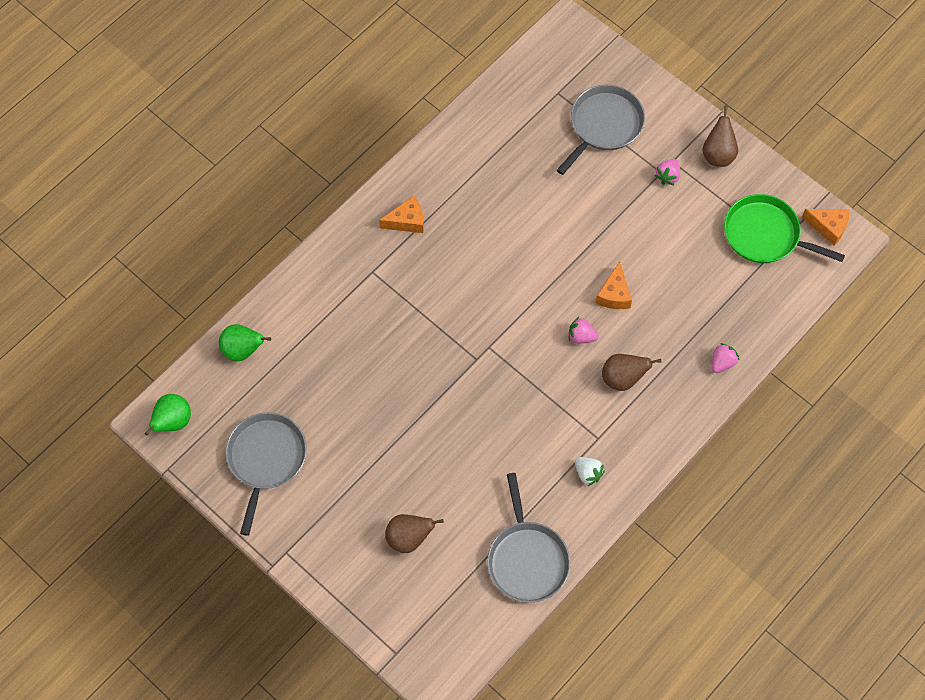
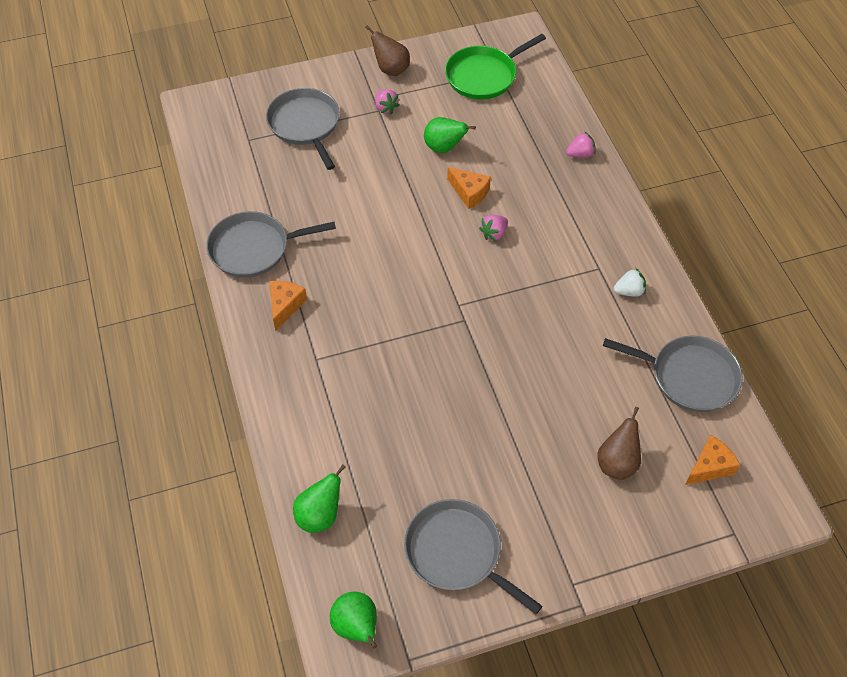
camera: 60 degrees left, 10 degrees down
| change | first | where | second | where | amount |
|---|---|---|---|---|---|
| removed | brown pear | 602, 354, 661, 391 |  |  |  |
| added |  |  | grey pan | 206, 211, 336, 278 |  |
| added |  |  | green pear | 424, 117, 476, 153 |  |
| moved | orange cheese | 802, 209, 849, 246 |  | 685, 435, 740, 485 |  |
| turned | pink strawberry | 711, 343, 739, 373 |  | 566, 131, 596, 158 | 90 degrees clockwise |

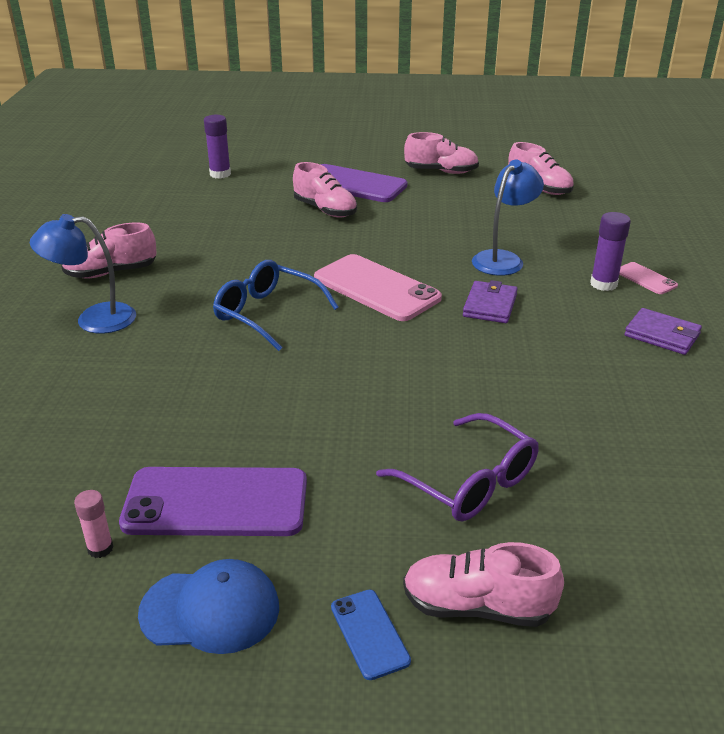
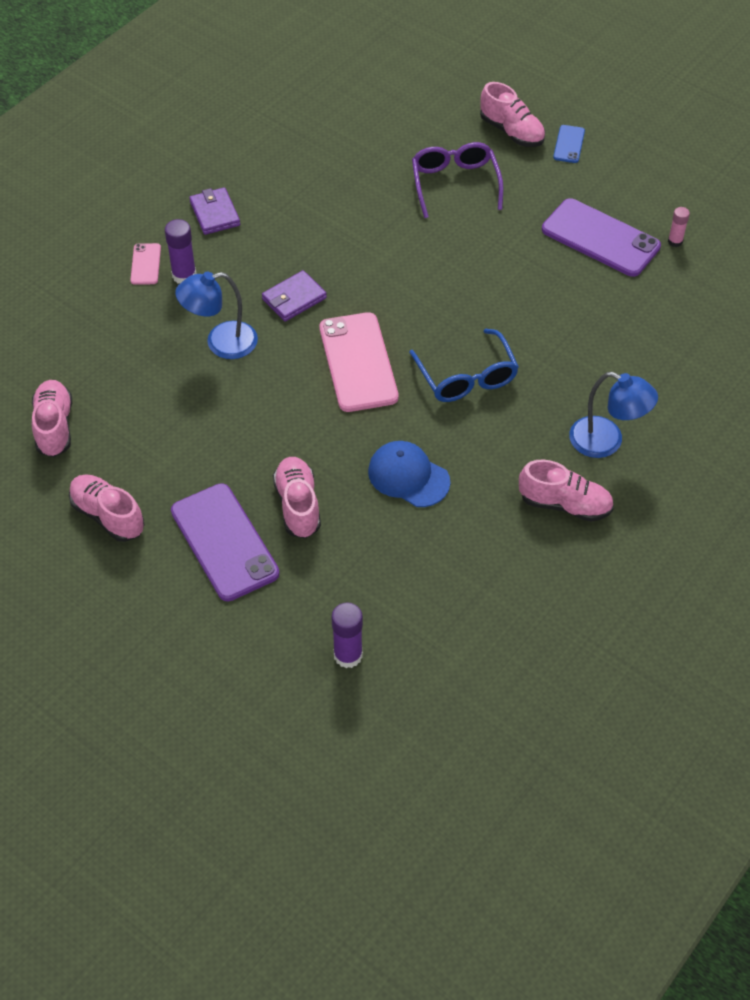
camera: 145 degrees left, 20 degrees up
| change | first | where | second | where | amount |
|---|---|---|---|---|---|
| moved | blue cap | 138, 559, 279, 654 |  | 368, 441, 450, 507 |  |

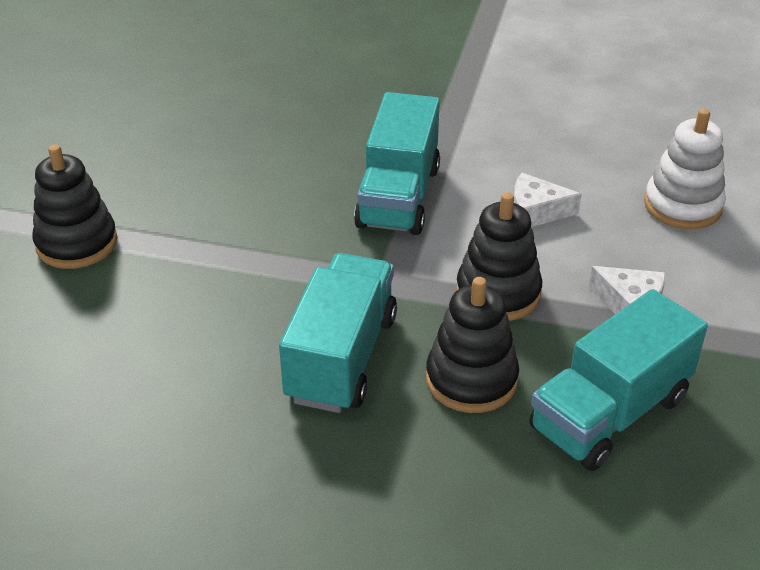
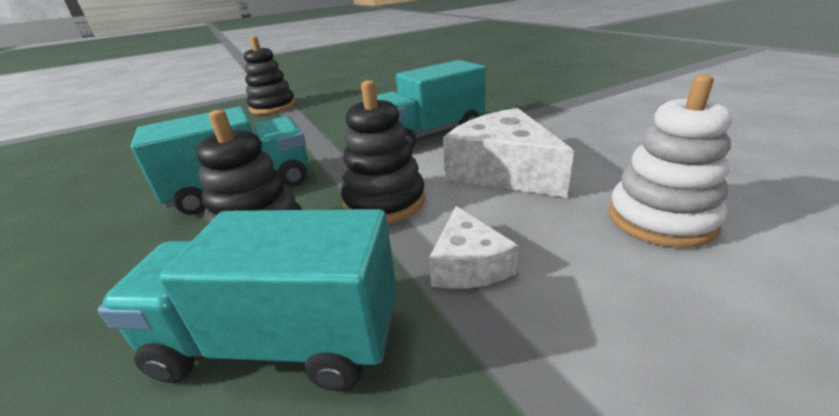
camera: 50 degrees right, 10 degrees down
| change | first | where | second | where | amount |
|---|---|---|---|---|---|
| resized | white cheese | 514, 173, 582, 227 |  | 443, 108, 574, 198 | x1.81 |

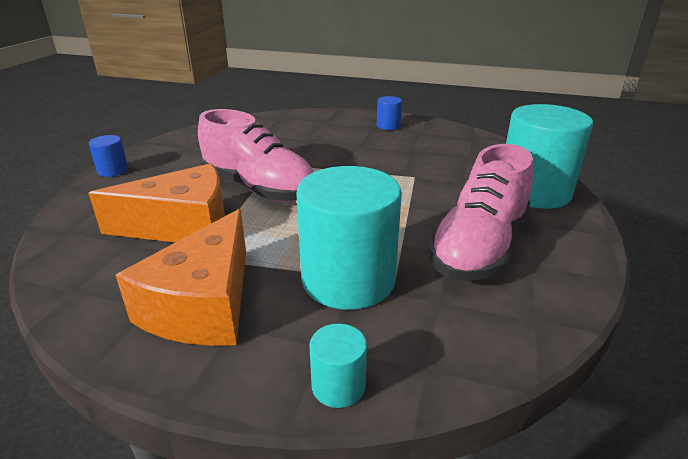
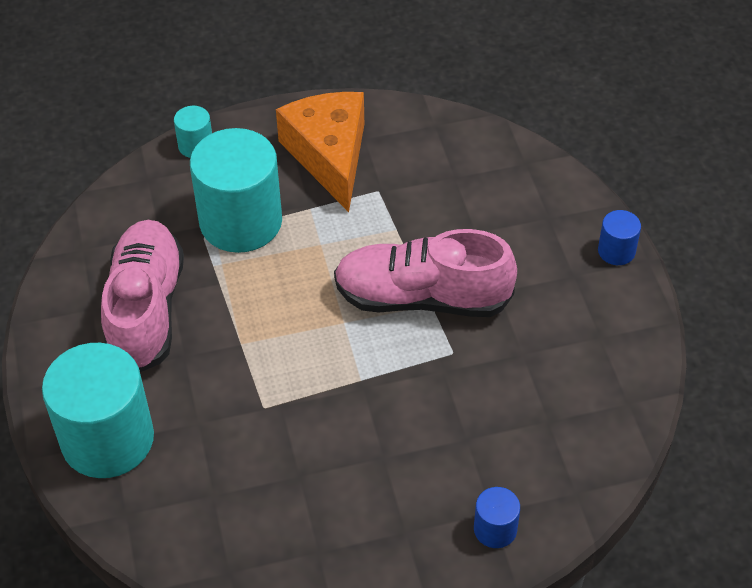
camera: 150 degrees right, 20 degrees up
| change | first | where | second | where | amount |
|---|---|---|---|---|---|
| removed | orange cheese | 88, 163, 225, 242 |  |  |  |
| moved | blue cylinder | 377, 96, 402, 130 |  | 474, 487, 520, 548 |  |

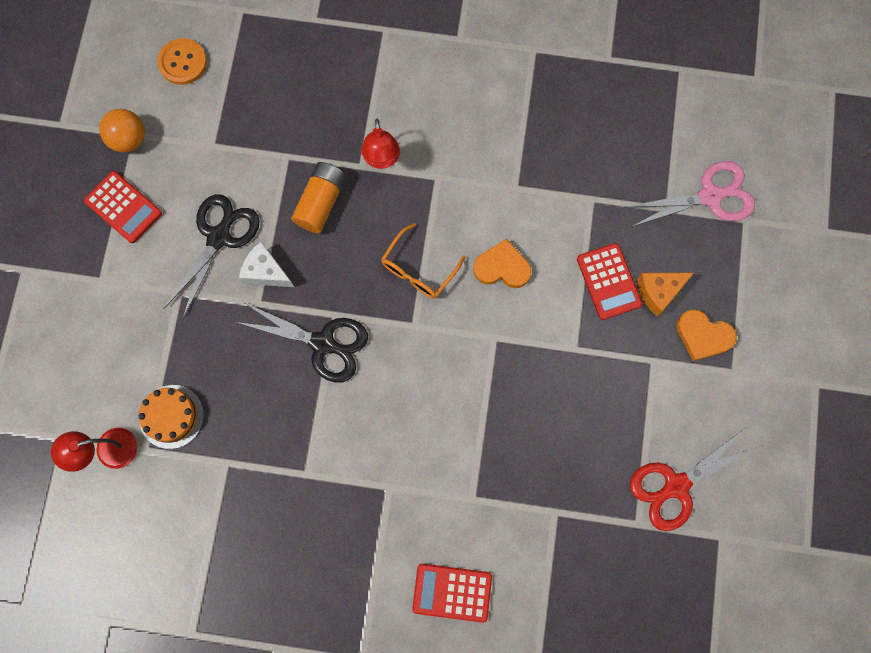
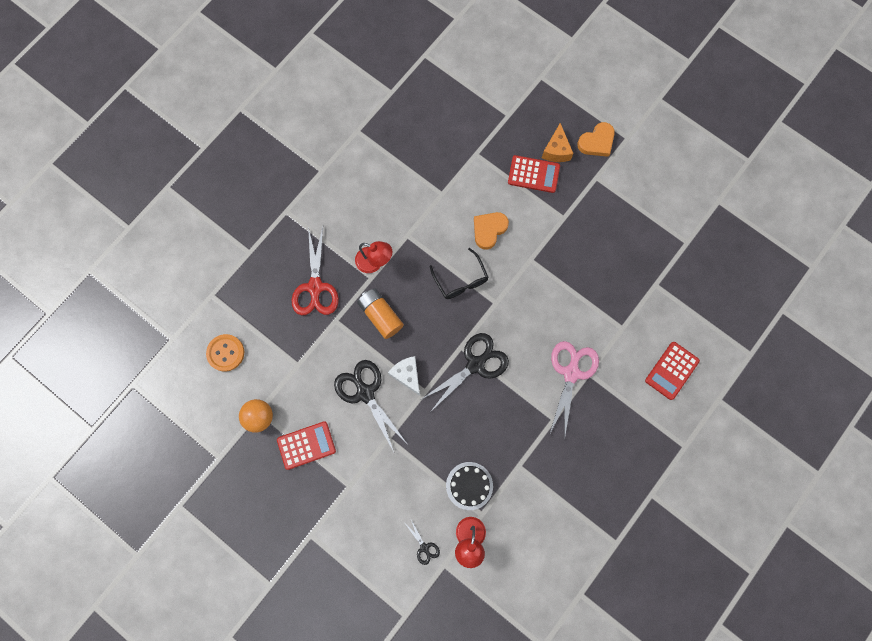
camera: 60 degrees left, 0 degrees up
| change | first | where | second | where | amount |
|---|---|---|---|---|---|
| added |  |  | black scissors | 406, 520, 440, 565 |  |
| moved | pink scissors | 627, 161, 755, 227 |  | 549, 341, 599, 436 |  |
| moved | red scissors | 630, 427, 759, 531 |  | 292, 227, 339, 315 |  |
| recoloured | orange cake | 138, 385, 204, 449 | black cake | 446, 462, 493, 510 |  |
| recoloured | orange glasses | 381, 223, 465, 299 | black glasses | 430, 248, 489, 299 |  |
| turned | white cheese | 239, 242, 294, 287 |  | 388, 356, 420, 396 | 90 degrees clockwise |

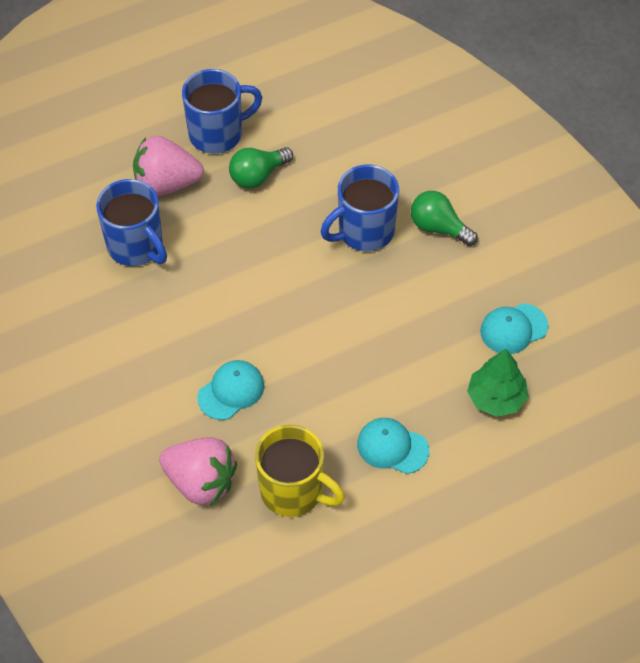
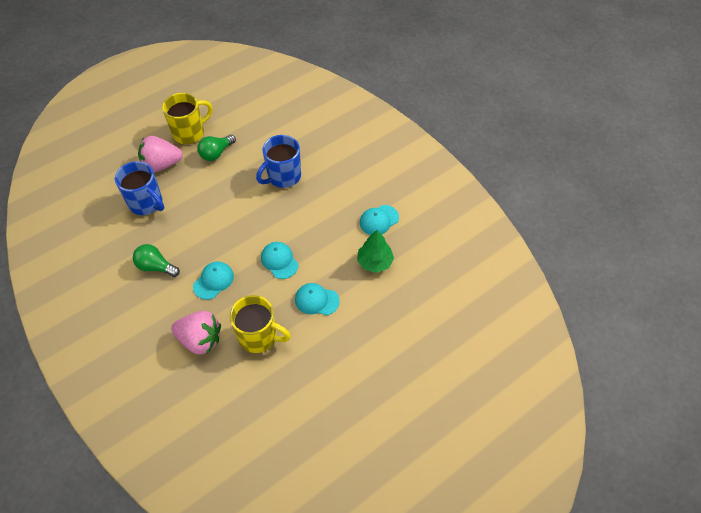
camera: 10 degrees left, 0 degrees up
| change | first | where | second | where | amount |
|---|---|---|---|---|---|
| added |  |  | turquoise cap | 261, 242, 299, 279 |  |
| moved | green light bulb | 411, 191, 478, 246 |  | 133, 244, 180, 277 |  |
| recoloured | blue mug | 182, 69, 262, 154 | yellow mug | 162, 93, 213, 144 |  |

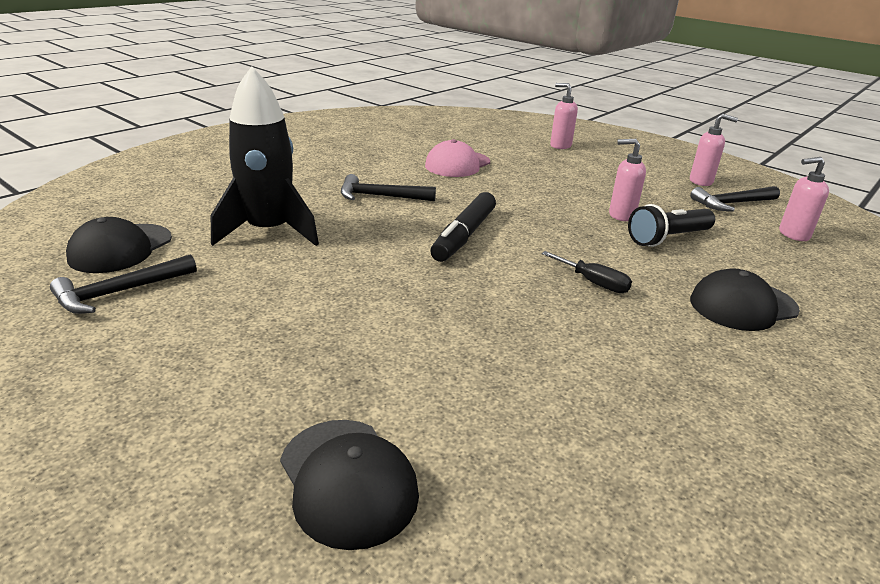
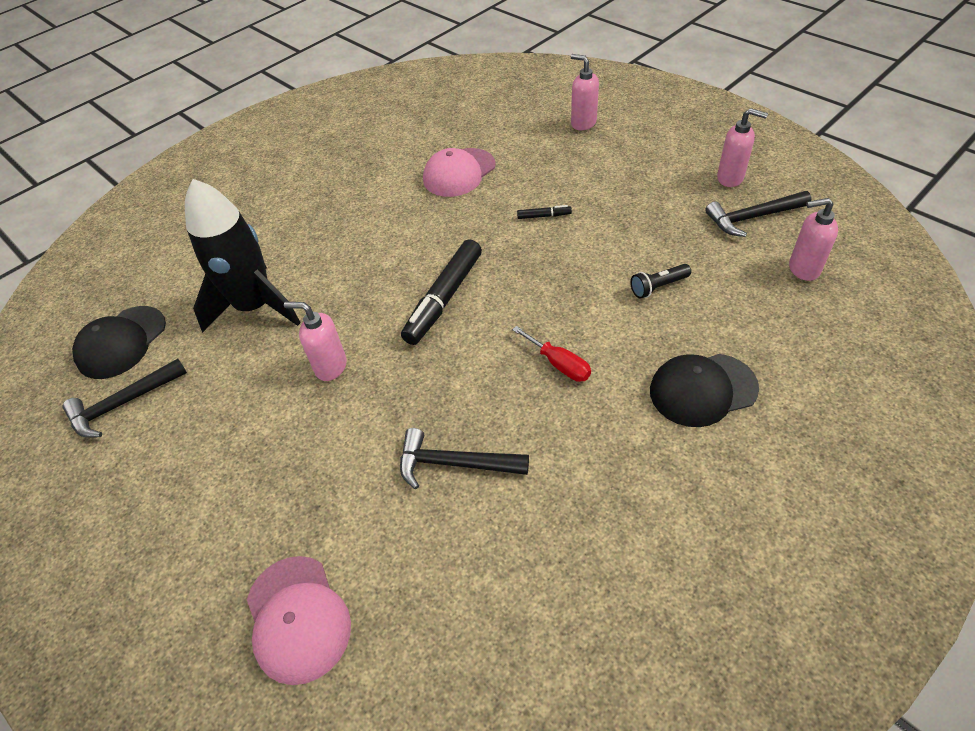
camera: 10 degrees right, 20 degrees up
| change | first | where | second | where | amount |
|---|---|---|---|---|---|
| added |  |  | black marker | 517, 205, 572, 219 |  |
| moved | black hammer | 341, 174, 436, 201 |  | 400, 428, 529, 489 |  |
| moved | pink soap dispenser | 609, 139, 646, 221 |  | 284, 302, 347, 381 |  |
| recoloured | black cap | 280, 420, 419, 550 | pink cap | 247, 556, 351, 685 |  |
| recoloured | black screwdriver | 542, 251, 632, 293 | red screwdriver | 512, 326, 591, 382 |  |
| resized | black flashlight | 628, 204, 715, 247 |  | 630, 264, 691, 299 | x0.61 |

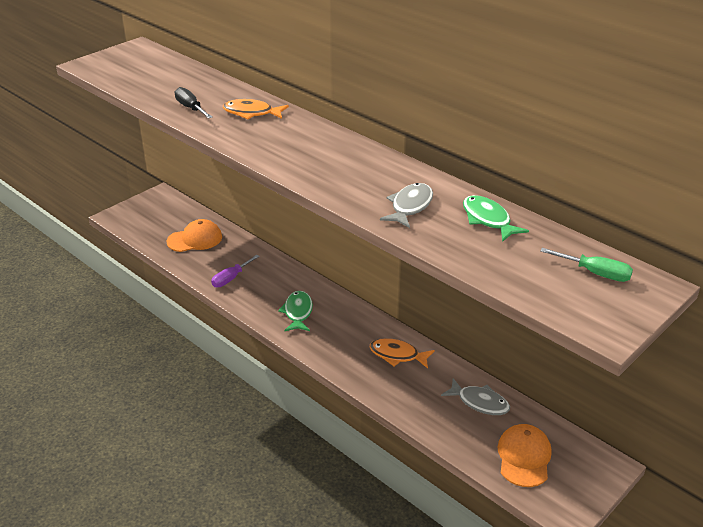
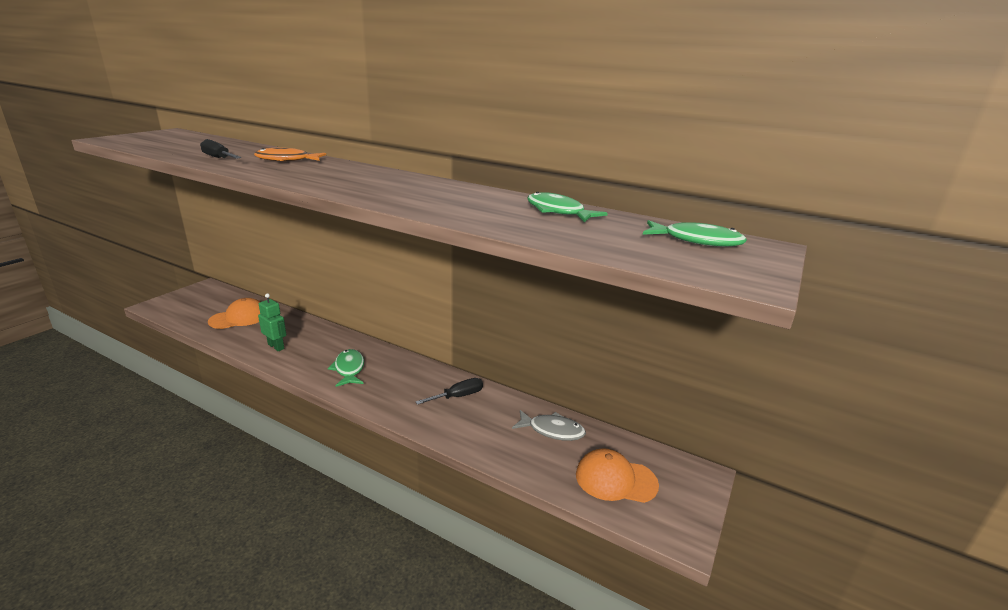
camera: 15 degrees left, 10 degrees down
| change | first | where | second | where | amount |
|---|---|---|---|---|---|
| removed | grey fish | 380, 183, 433, 228 |  |  |  |
| replaced | purple screwdriver | 211, 255, 260, 287 | green robot | 258, 293, 286, 351 |  |
| replaced | orange fish | 370, 338, 435, 368 | black screwdriver | 415, 378, 483, 405 |  |
| replaced | green screwdriver | 540, 248, 633, 282 | green fish | 643, 220, 747, 247 |  |
| turned | orange cap | 497, 424, 552, 487 |  | 576, 448, 659, 503 | 75 degrees counterclockwise |

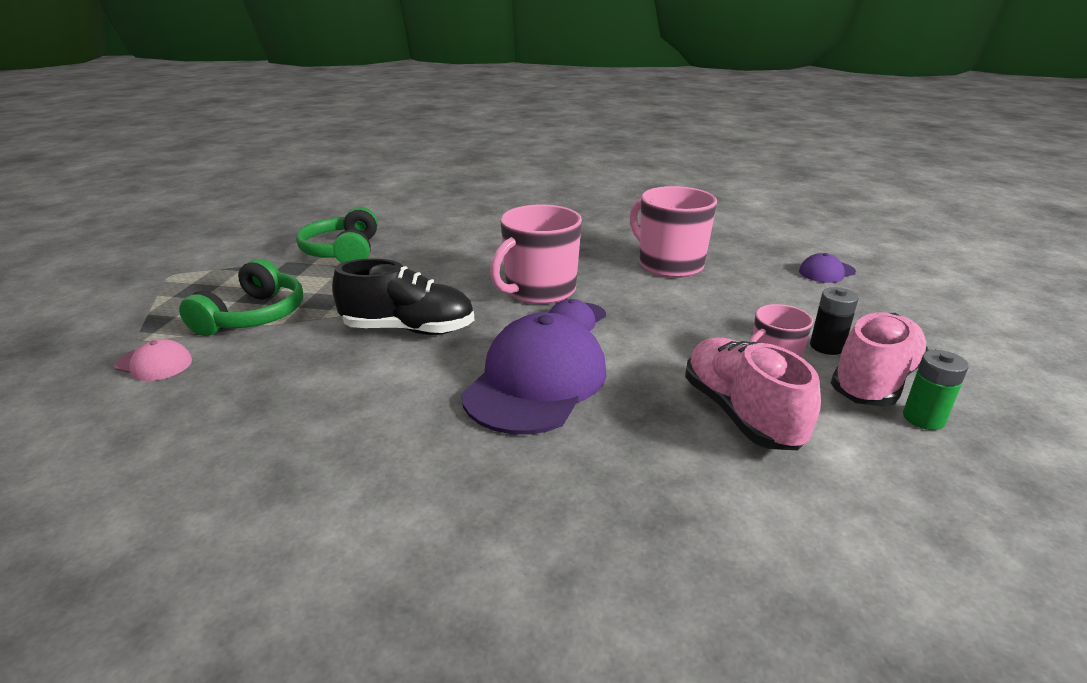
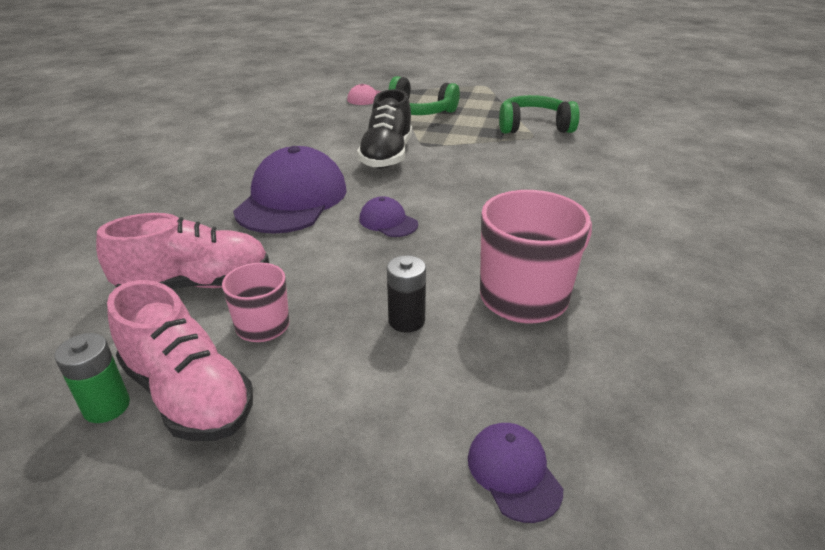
camera: 95 degrees right, 5 degrees up
| change | first | where | second | where | amount |
|---|---|---|---|---|---|
| removed | pink mug | 490, 205, 582, 304 |  |  |  |
| moved | black battery | 810, 287, 859, 355 |  | 387, 255, 426, 333 |  |
| turned | purple cap | 461, 312, 607, 435 |  | 233, 146, 347, 234 | 105 degrees counterclockwise |

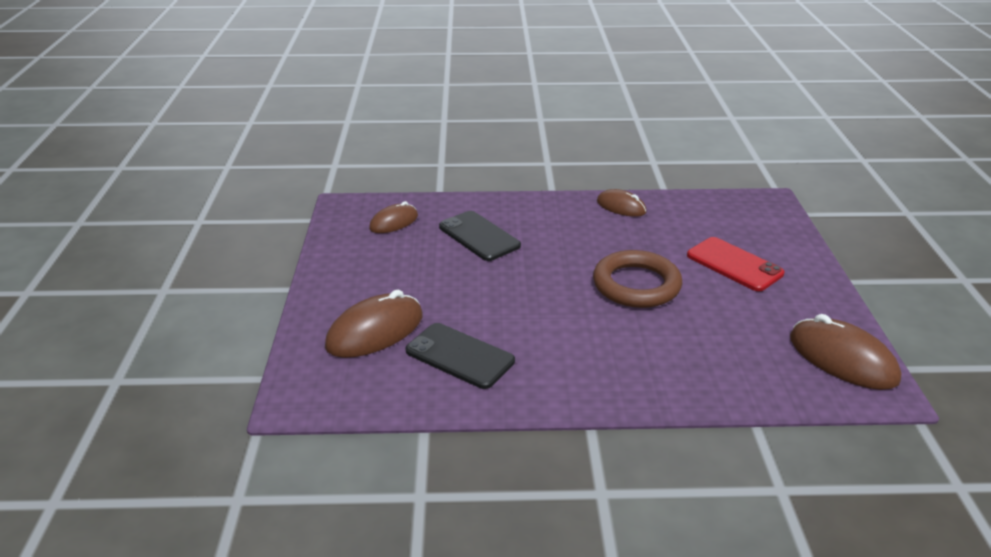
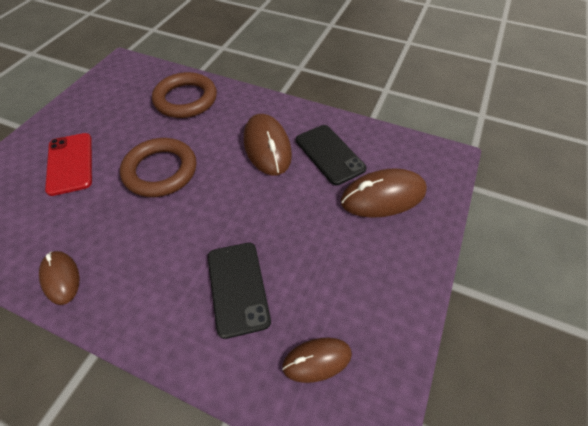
camera: 155 degrees left, 20 degrees up
| change | first | where | second | where | amount |
|---|---|---|---|---|---|
| added |  |  | brown ring | 152, 72, 217, 118 |  |
| moved | brown mouse | 790, 314, 901, 390 |  | 244, 114, 292, 176 |  |

